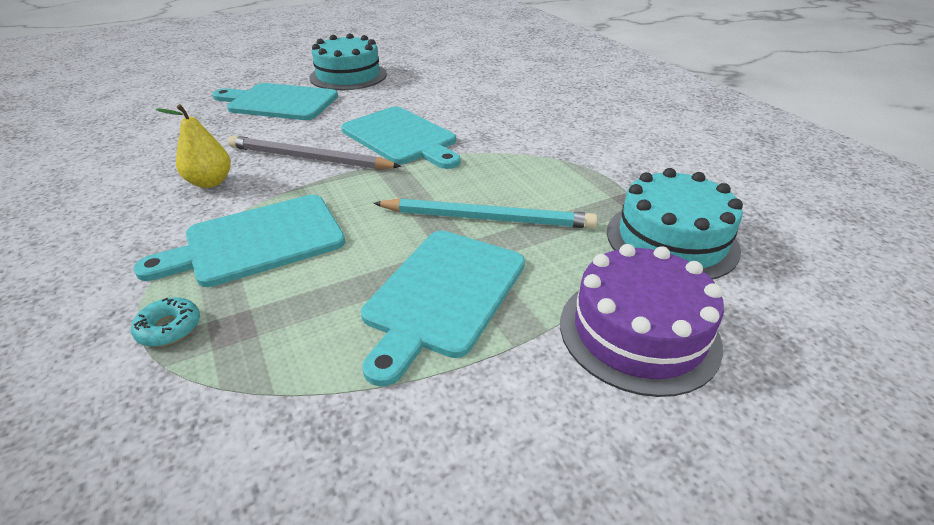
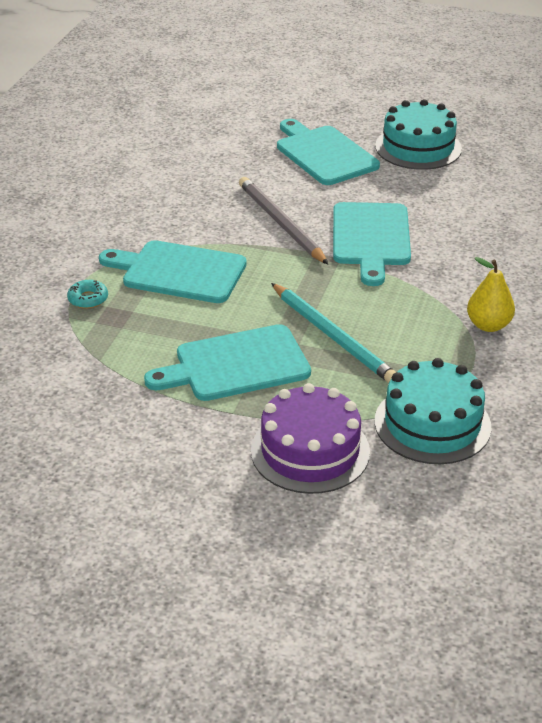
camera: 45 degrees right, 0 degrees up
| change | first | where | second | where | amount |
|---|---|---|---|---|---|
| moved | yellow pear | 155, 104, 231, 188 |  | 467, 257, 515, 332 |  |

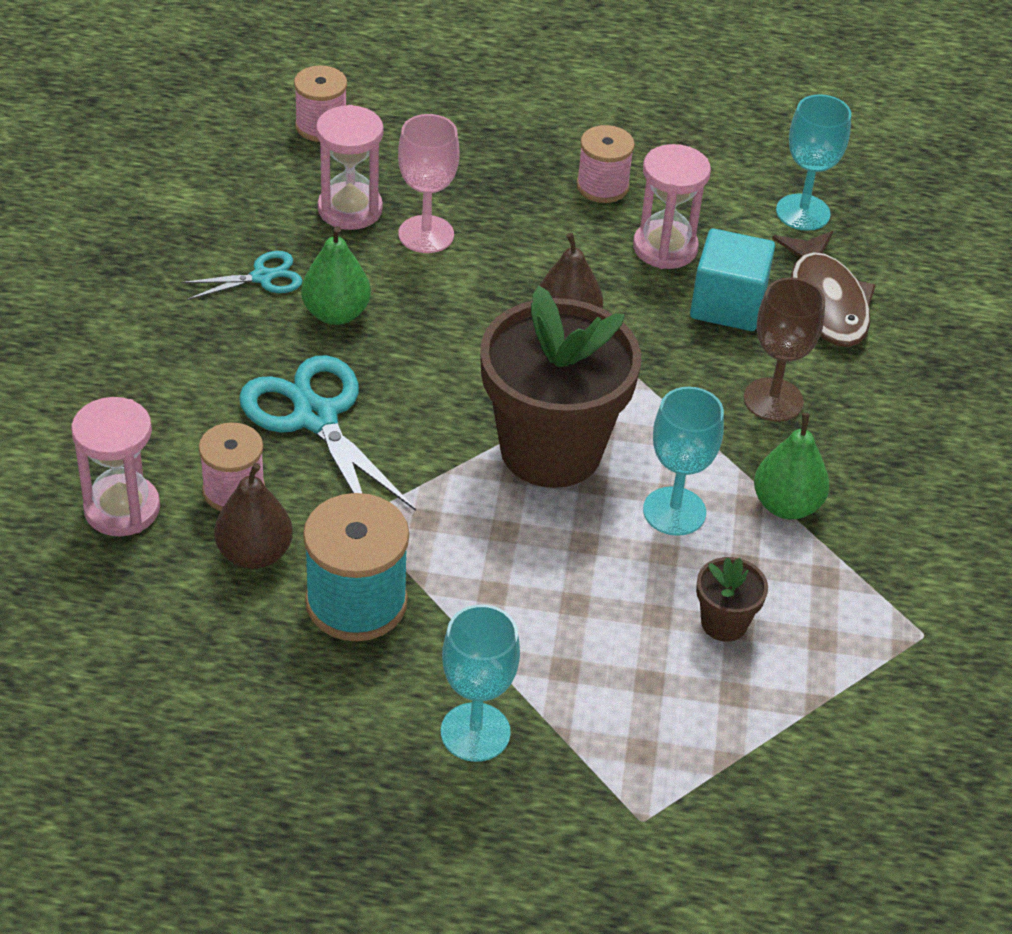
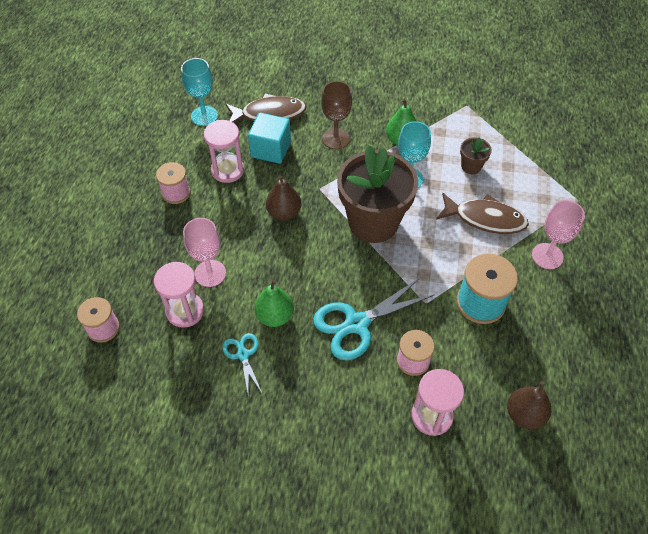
camera: 85 degrees left, 10 degrees up
| change | first | where | second | where | amount |
|---|---|---|---|---|---|
| added |  |  | brown fish | 436, 193, 529, 234 |  |
| moved | brown pear | 214, 463, 293, 569 |  | 507, 381, 551, 429 |  |
| recoloured | turquoise goblet | 441, 605, 520, 762 | pink goblet | 532, 200, 585, 269 |  |

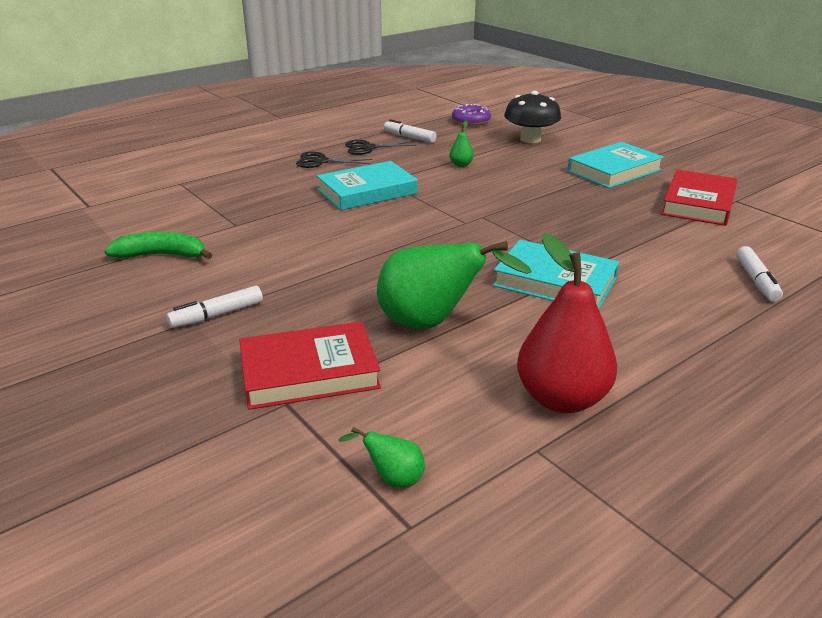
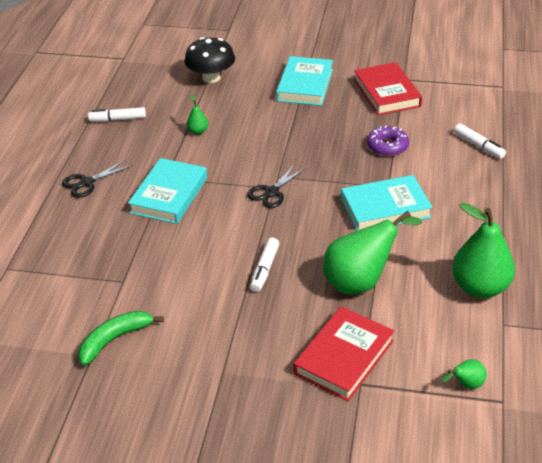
camera: 40 degrees left, 10 degrees up
| change | first | where | second | where | amount |
|---|---|---|---|---|---|
| moved | white marker | 166, 286, 263, 328 |  | 250, 238, 279, 292 |  |
| moved | black scissors | 345, 140, 417, 155 |  | 247, 164, 307, 208 |  |
| moved | purple donut | 452, 104, 491, 126 |  | 367, 126, 409, 156 |  |
| recoloured | red pear | 517, 233, 617, 413 | green pear | 452, 203, 515, 298 |  |

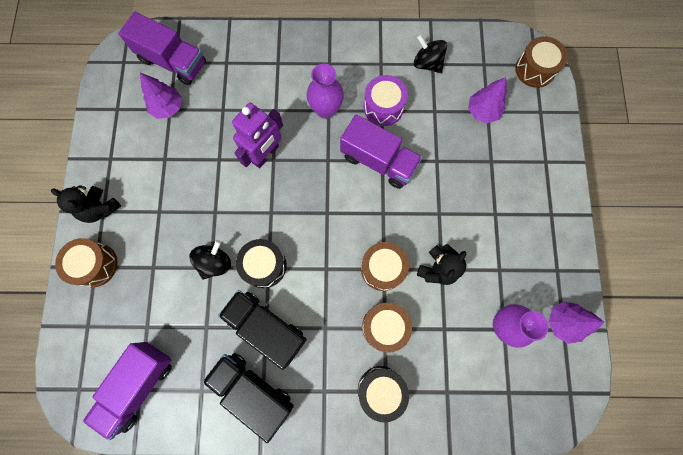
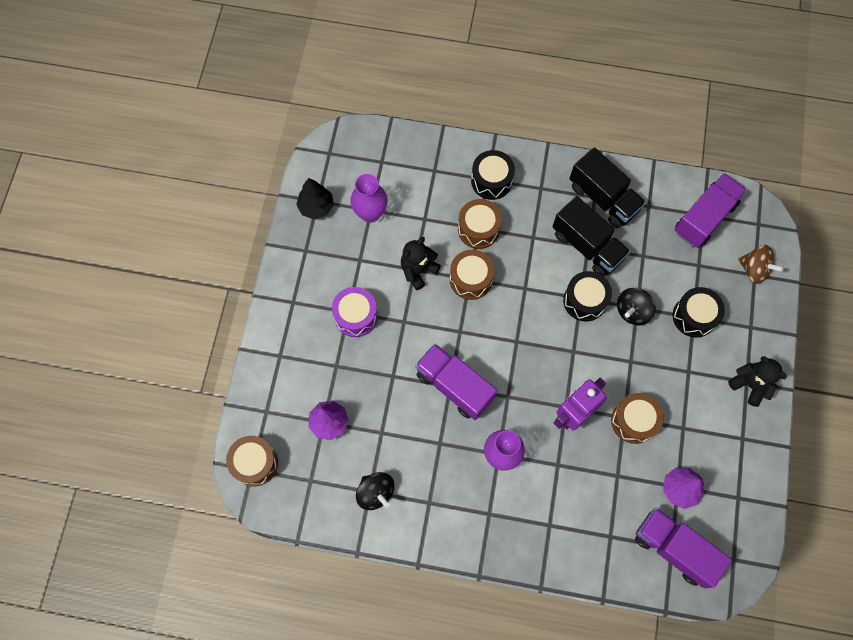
camera: 170 degrees left, 5 degrees down
| change | first | where | second | where | amount |
|---|---|---|---|---|---|
| added |  |  | black drum | 673, 287, 725, 338 |  |
| added |  |  | brown spinning top | 738, 245, 784, 284 |  |
| moved | brown drum | 55, 238, 118, 287 |  | 611, 393, 664, 444 |  |
| moved | purple drum | 364, 75, 408, 126 |  | 332, 287, 378, 337 |  |
| recoloured | purple tree | 549, 301, 604, 344 | black tree | 296, 178, 334, 219 |  |

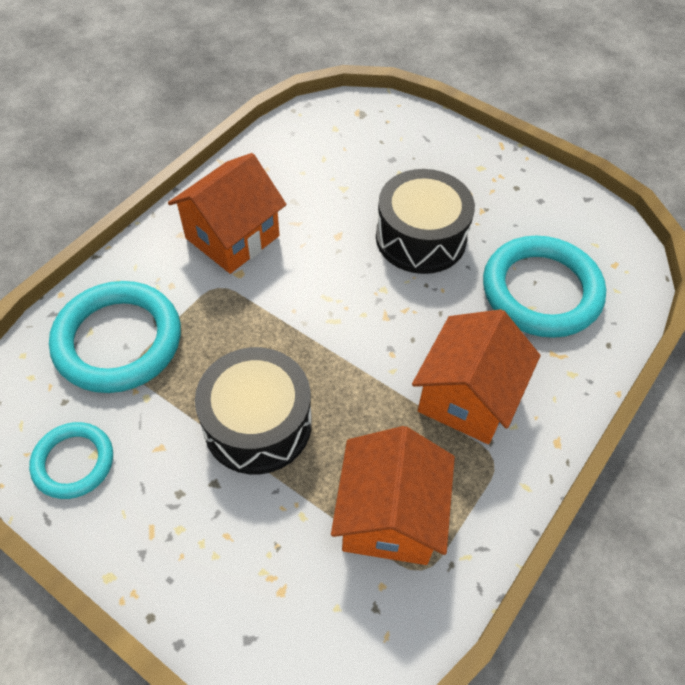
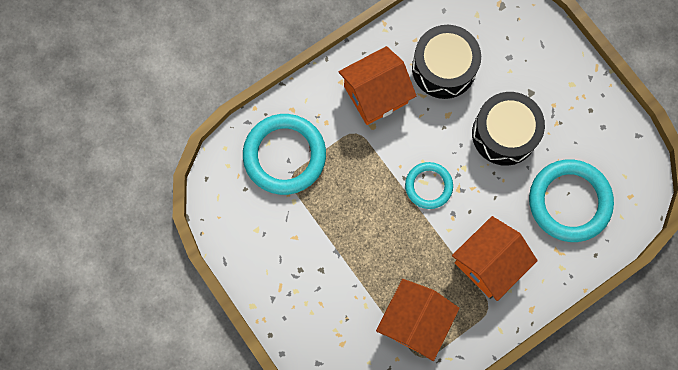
camera: 20 degrees right, 20 degrees up
| change | first | where | second | where | amount |
|---|---|---|---|---|---|
| moved | turquoise ring | 29, 422, 113, 499 |  | 405, 162, 453, 209 |  |
| moved | black drum | 195, 347, 312, 474 |  | 412, 25, 481, 99 |  |

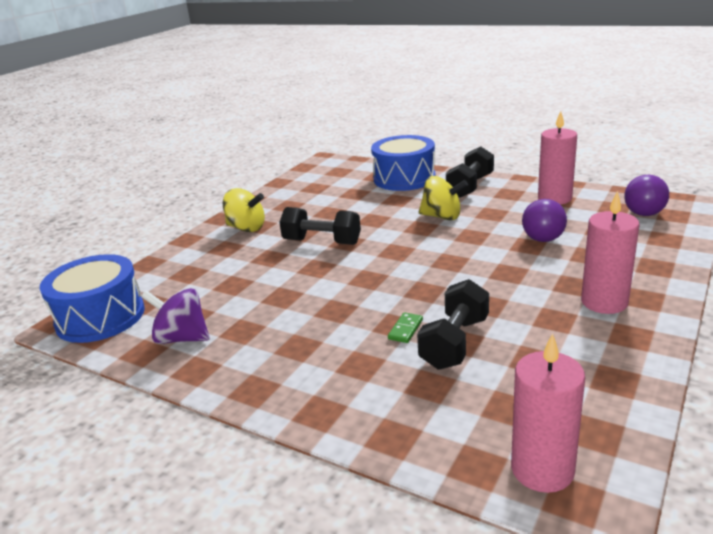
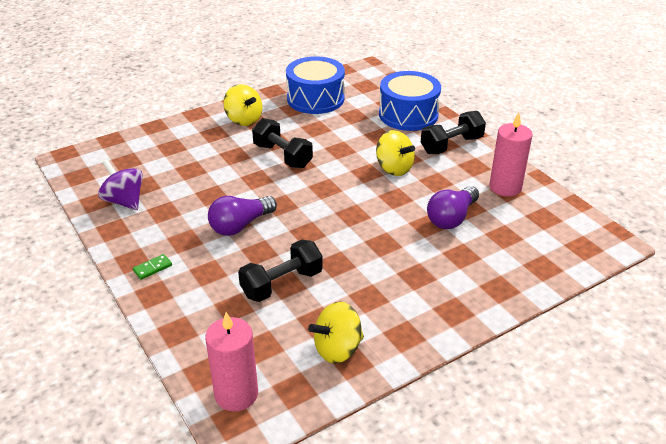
camera: 25 degrees right, 10 degrees up
| change | first | where | second | where | amount |
|---|---|---|---|---|---|
| removed | pink candle | 581, 191, 639, 314 |  |  |  |
| added |  |  | yellow spinning top | 308, 302, 364, 364 |  |
| moved | blue drum | 40, 254, 145, 343 |  | 286, 56, 345, 114 |  |
| moved | green domino | 388, 312, 423, 343 |  | 133, 254, 172, 280 |  |
| moved | purple light bulb | 625, 175, 669, 216 |  | 208, 196, 277, 236 |  |

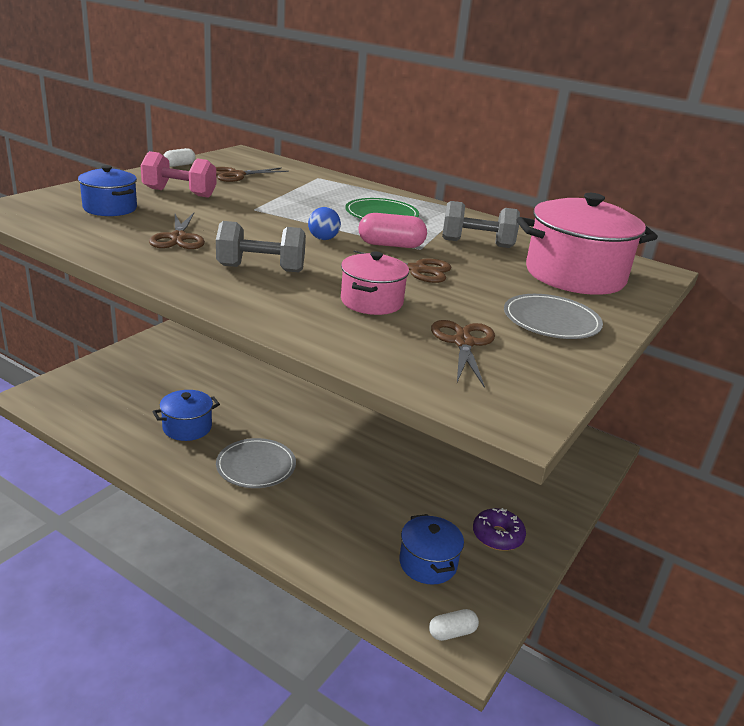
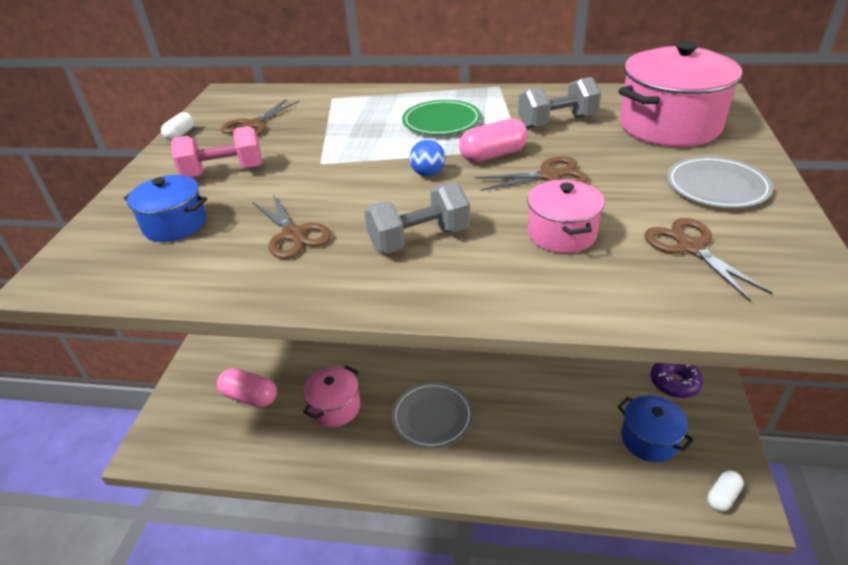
camera: 20 degrees left, 10 degrees up
| change | first | where | second | where | amount |
|---|---|---|---|---|---|
| added |  |  | pink capsule | 217, 368, 277, 407 |  |
| recoloured | blue pot | 152, 390, 220, 441 | pink pot | 303, 366, 360, 427 |  |

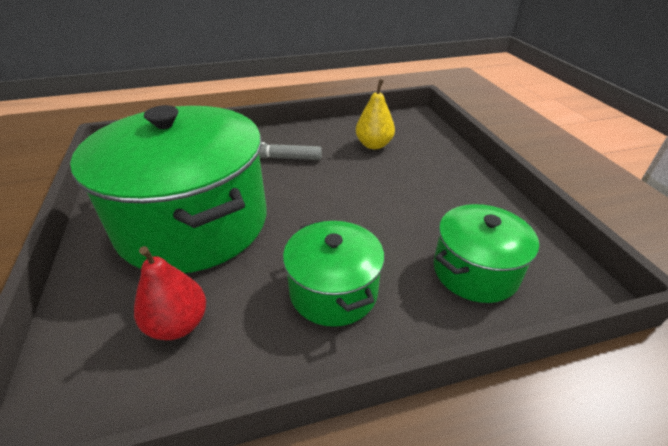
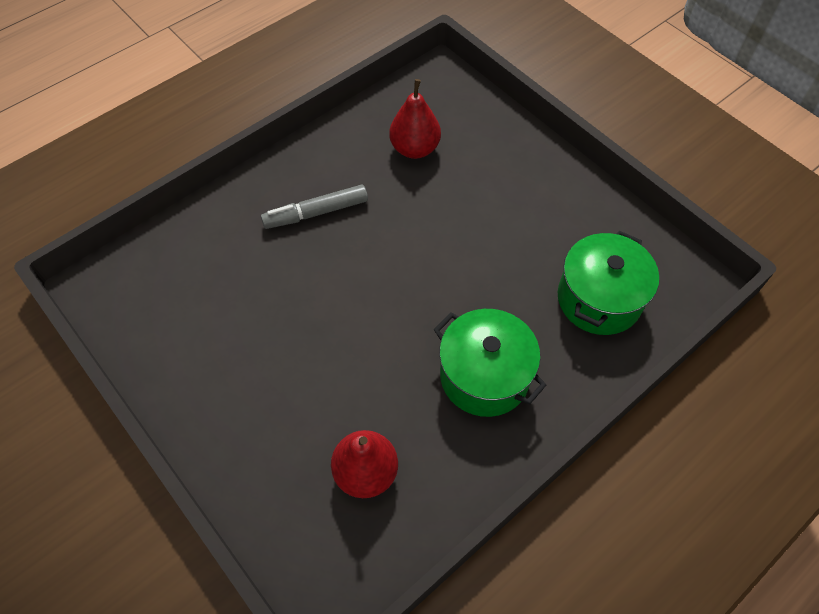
camera: 25 degrees left, 20 degrees up
| change | first | where | second | where | amount |
|---|---|---|---|---|---|
| removed | green pot | 70, 105, 267, 273 |  |  |  |
| recoloured | yellow pear | 356, 79, 395, 149 | red pear | 389, 79, 441, 159 |  |

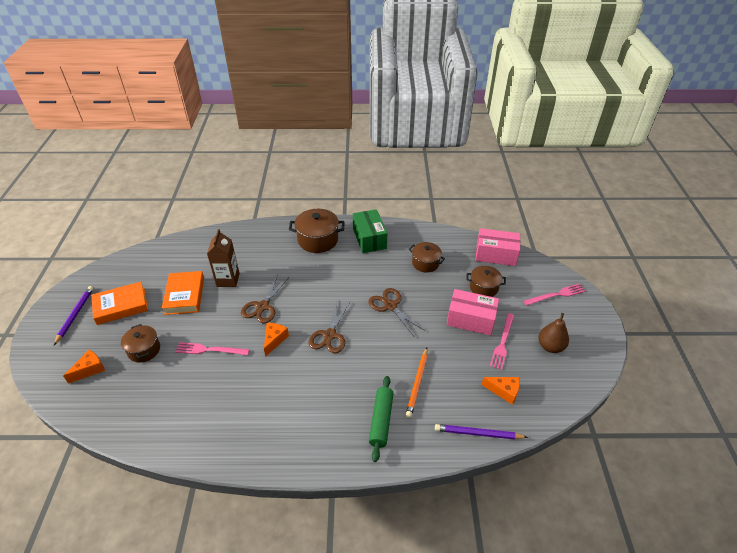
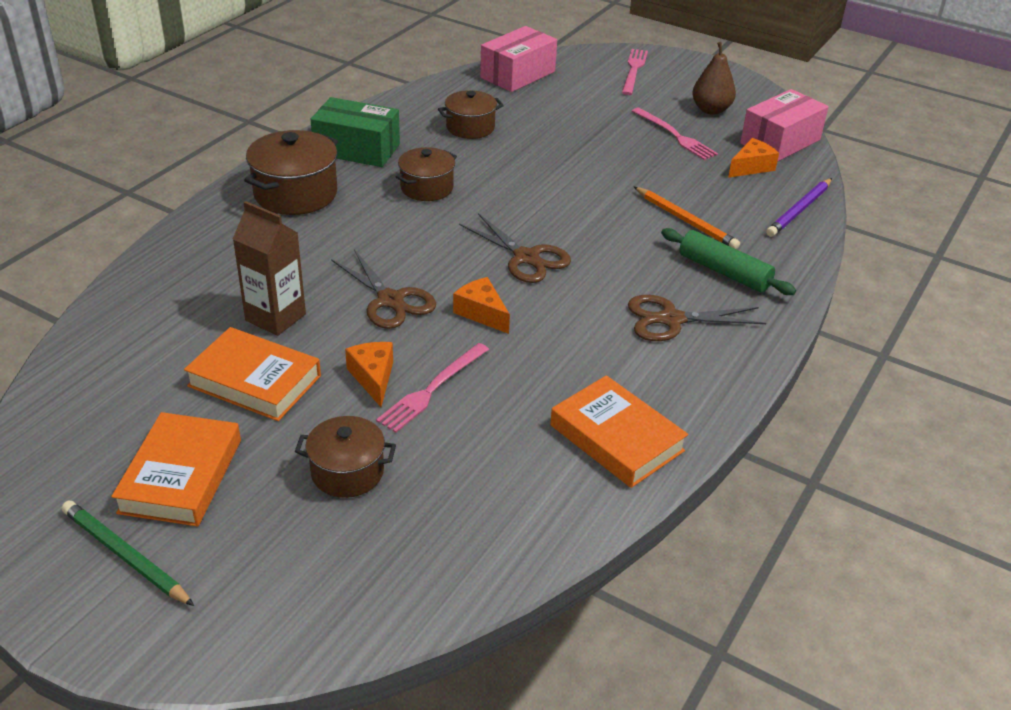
camera: 60 degrees left, 5 degrees down
| change | first | where | second | where | amount |
|---|---|---|---|---|---|
| added |  |  | orange book | 550, 375, 688, 488 |  |
| moved | orange cheese | 63, 350, 105, 384 |  | 345, 342, 393, 407 |  |
| moved | brown scissors | 368, 288, 425, 336 |  | 628, 295, 766, 341 |  |
| moved | pink box | 447, 289, 499, 335 |  | 740, 89, 829, 162 |  |
| moved | brown pot | 466, 266, 506, 297 |  | 396, 147, 457, 201 |  |
| recoloured | purple pencil | 54, 286, 94, 345 | green pencil | 62, 500, 194, 606 |  |

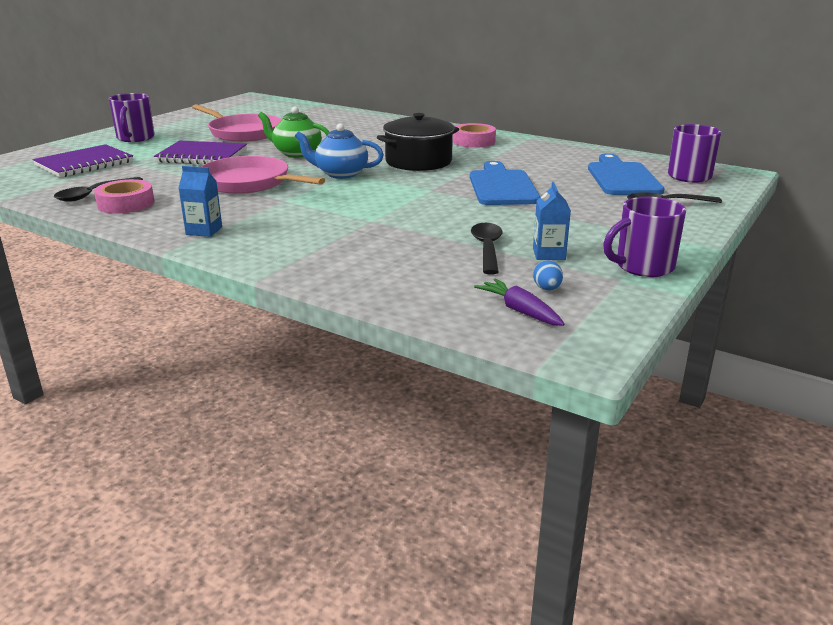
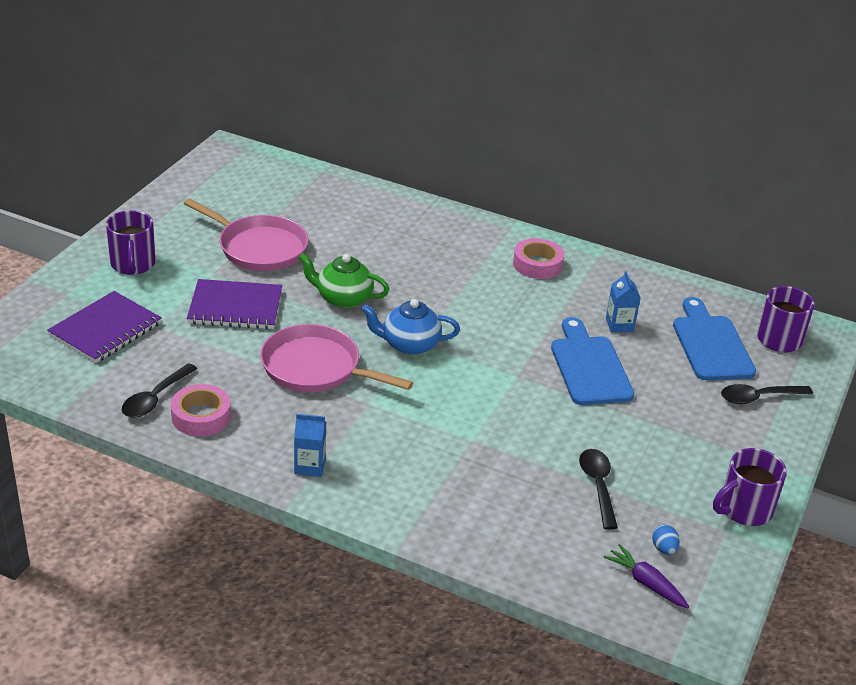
camera: 10 degrees left, 10 degrees up
| change | first | where | second | where | amount |
|---|---|---|---|---|---|
| removed | black pot | 377, 113, 459, 171 |  |  |  |
| moved | blue carton | 533, 182, 571, 260 |  | 606, 271, 641, 333 |  |

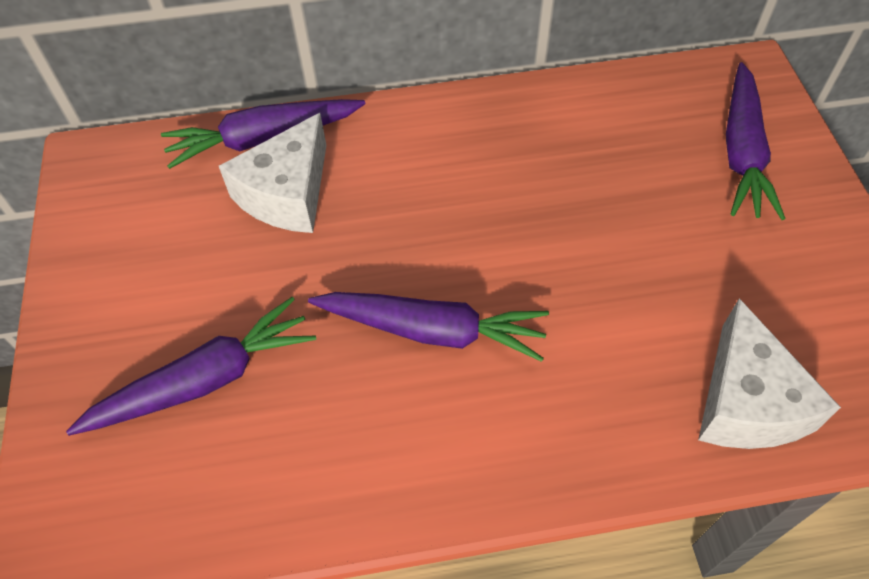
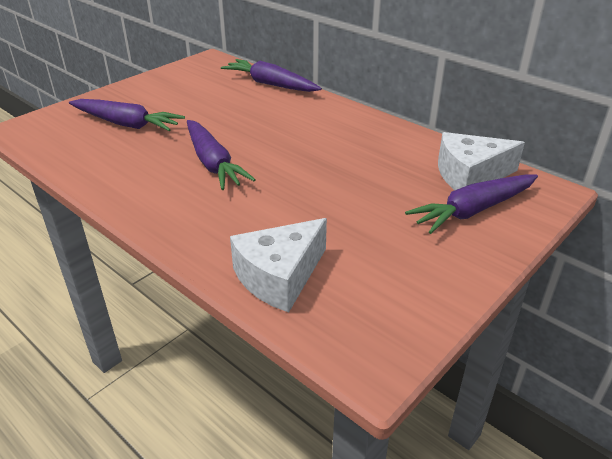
camera: 50 degrees right, 20 degrees down
| change | first | where | second | where | amount |
|---|---|---|---|---|---|
| moved | white cheese | 219, 113, 326, 233 |  | 438, 132, 525, 190 |  |

